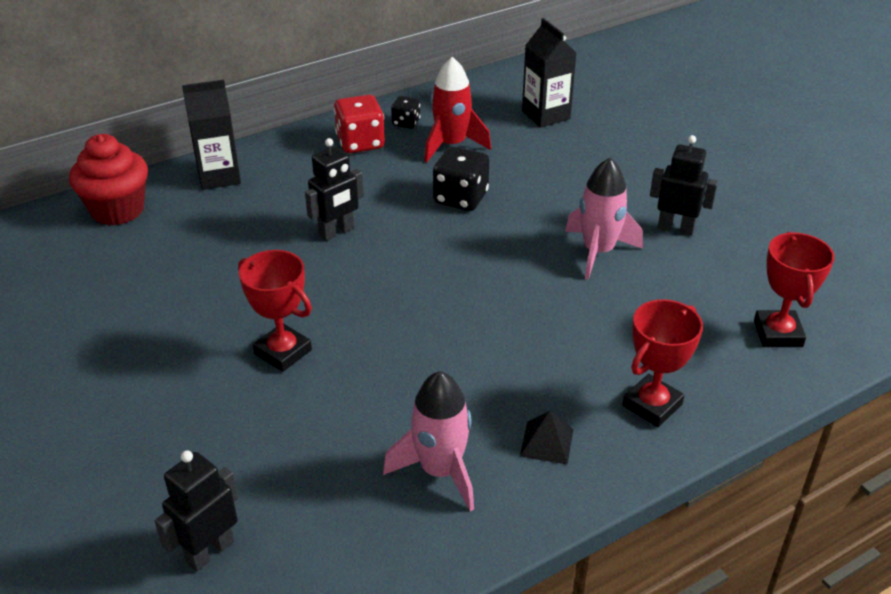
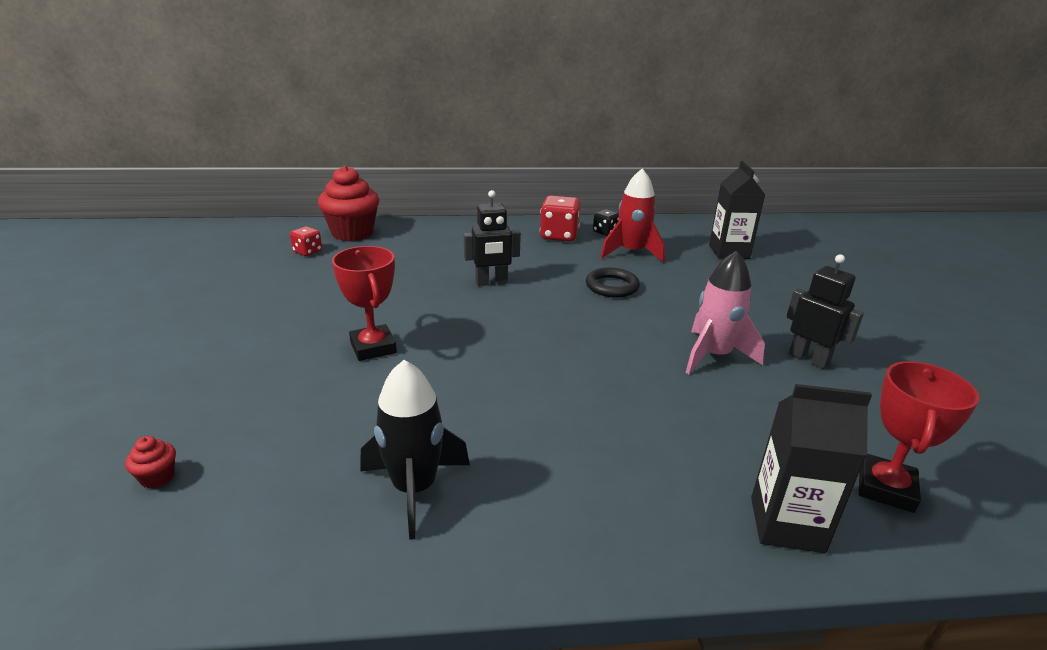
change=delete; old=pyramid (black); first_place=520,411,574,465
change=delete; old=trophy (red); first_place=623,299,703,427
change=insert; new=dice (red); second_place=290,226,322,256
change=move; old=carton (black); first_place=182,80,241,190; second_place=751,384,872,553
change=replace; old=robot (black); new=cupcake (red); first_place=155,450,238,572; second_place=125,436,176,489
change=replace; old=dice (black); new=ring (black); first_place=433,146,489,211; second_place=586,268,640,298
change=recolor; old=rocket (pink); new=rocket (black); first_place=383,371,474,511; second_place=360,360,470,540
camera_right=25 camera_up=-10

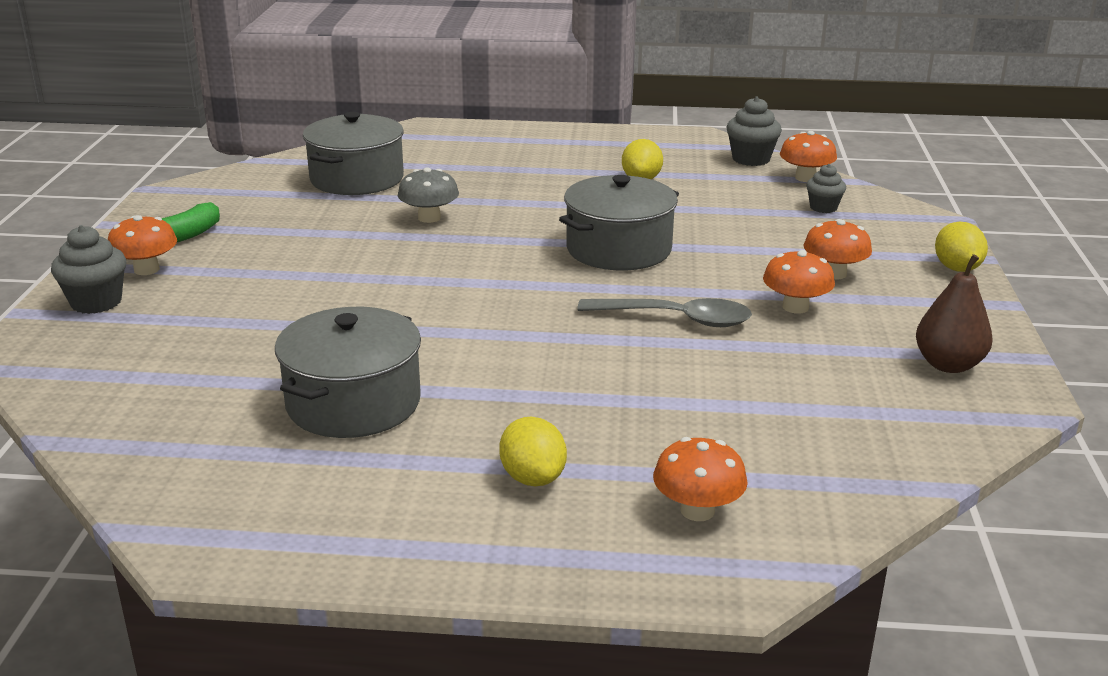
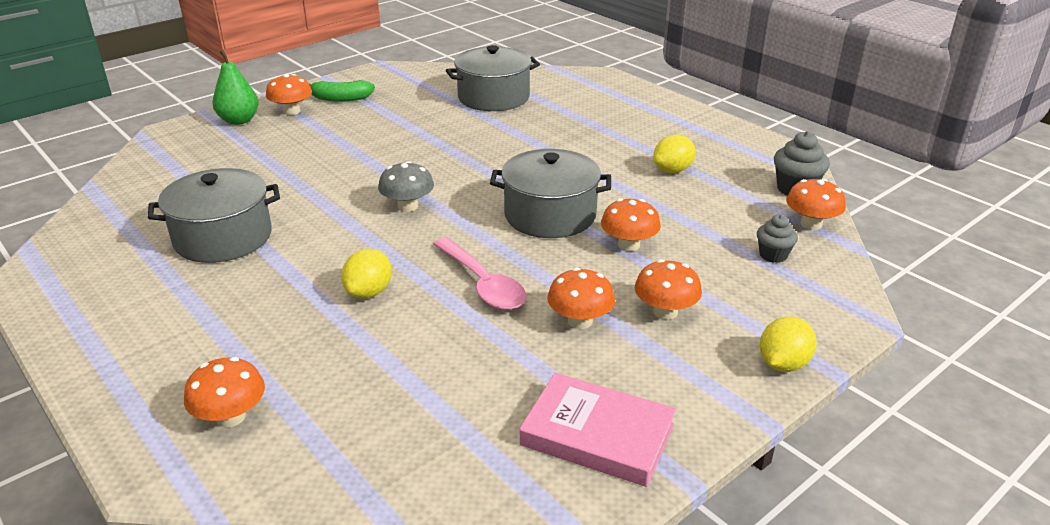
change=insert; new=mushroom (orange); second_place=601,198,661,251
change=move; old=mushroom (grey); first_place=398,167,459,223; second_place=378,161,434,212
change=move; old=lemon (yellow); first_place=499,417,567,486; second_place=341,249,392,298
change=replace; old=cupcake (grey); new=pear (green); first_place=51,225,126,314; second_place=213,50,259,125
change=replace; old=pear (brown); new=book (pink); first_place=916,254,993,373; second_place=520,373,676,487
change=recolor; old=spoon (grey); new=spoon (pink); first_place=577,298,752,327; second_place=433,237,527,310
camera_right=45 camera_up=5

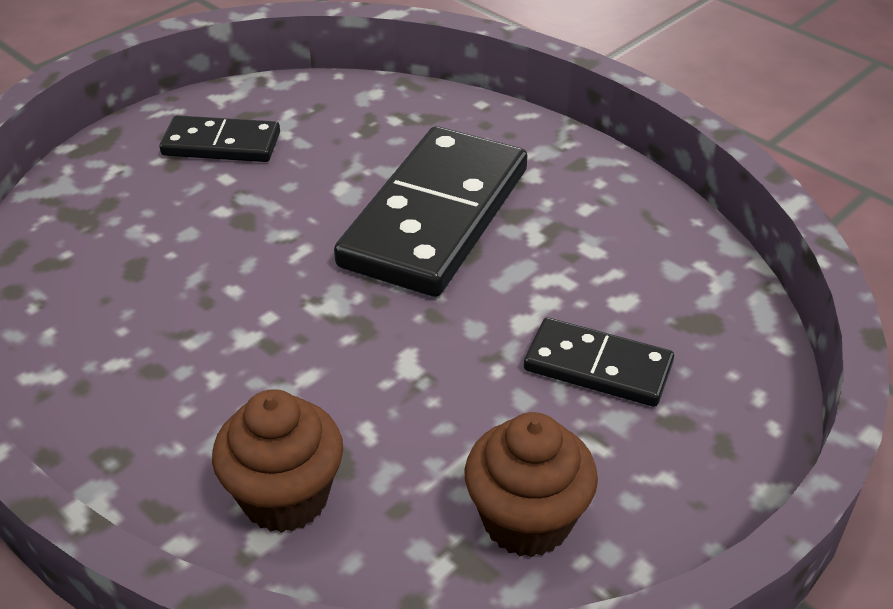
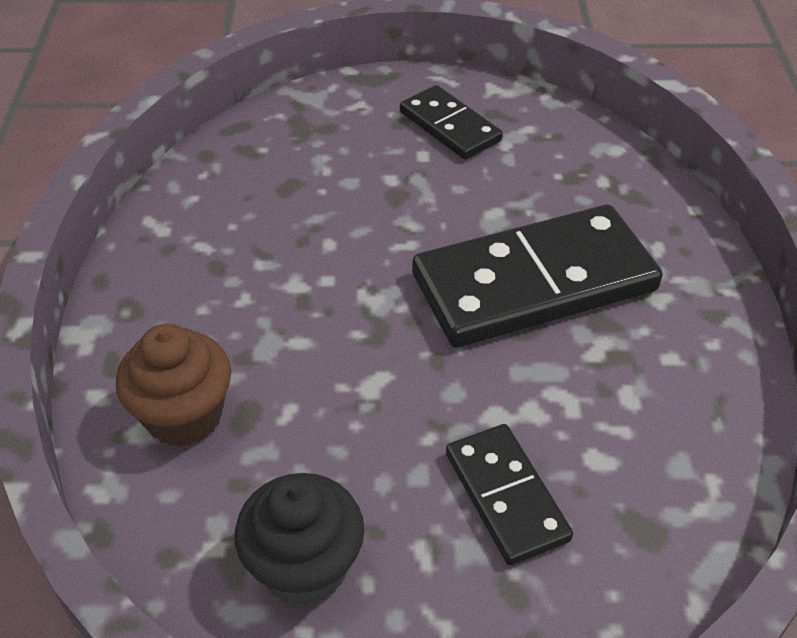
change=recolor; old=cupcake (brown); new=cupcake (black); first_place=465,412,598,557; second_place=235,473,364,606
camera_right=45 camera_up=5

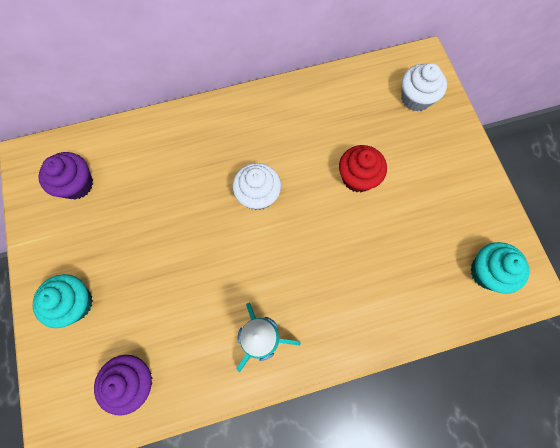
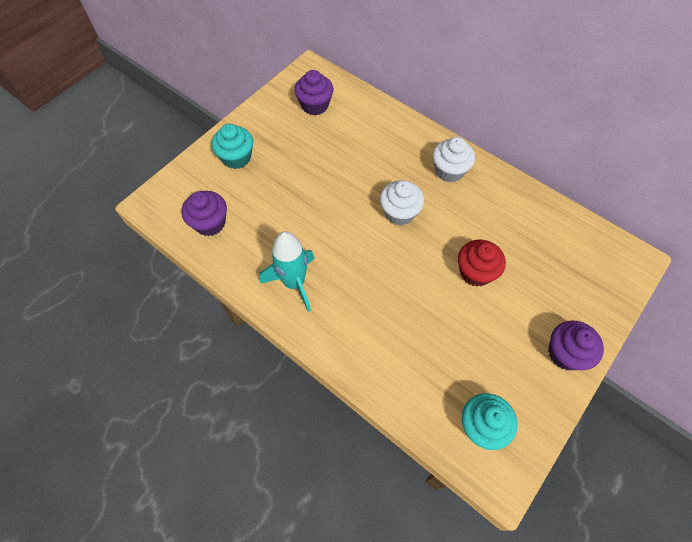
change=insert; new=cupcake (purple); second_place=548,321,604,370
change=move; old=cupcake (white); first_place=401,63,447,112; second_place=433,137,475,182
camera_right=55 camera_up=-10

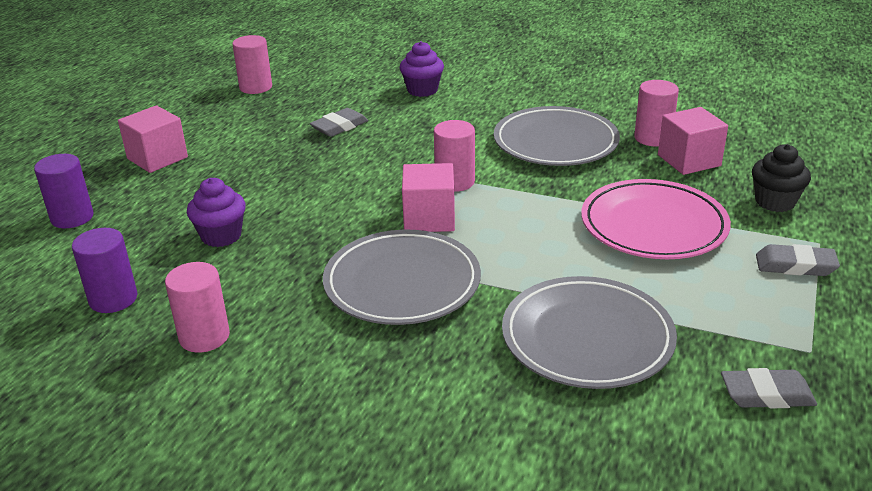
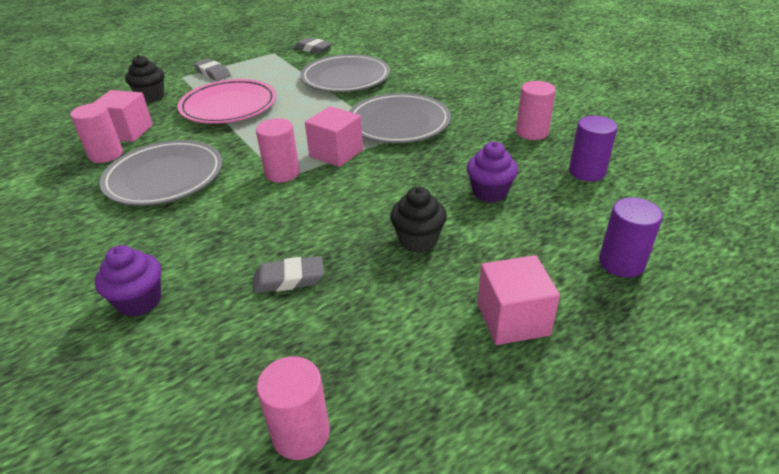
change=insert; new=cupcake (black); second_place=390,187,447,253
camera_right=-145 camera_up=5

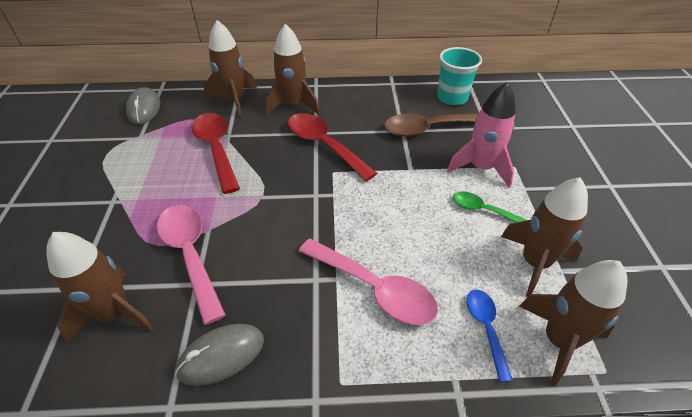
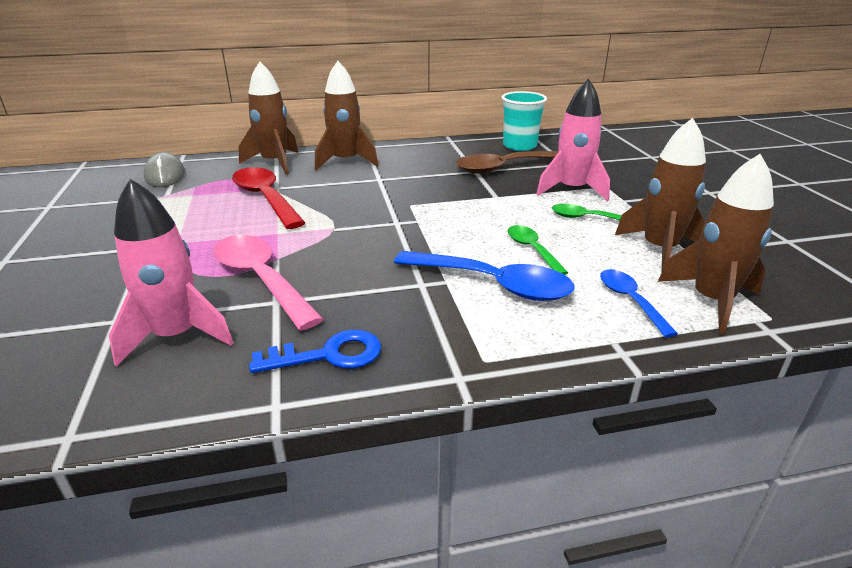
change=delete; old=spoon (red); first_place=288,113,377,181
change=insert; new=spoon (green); second_place=508,225,569,275
change=replace; old=mouse (grey); new=key (blue); first_place=175,324,264,386; second_place=249,330,381,373
change=recolor; old=rocket (brown); new=rocket (pink); first_place=46,232,154,342; second_place=109,179,234,367
change=recolor; old=spoon (pink); new=spoon (blue); first_place=299,238,438,325; second_place=394,251,574,301
camera_right=-10 camera_up=-15

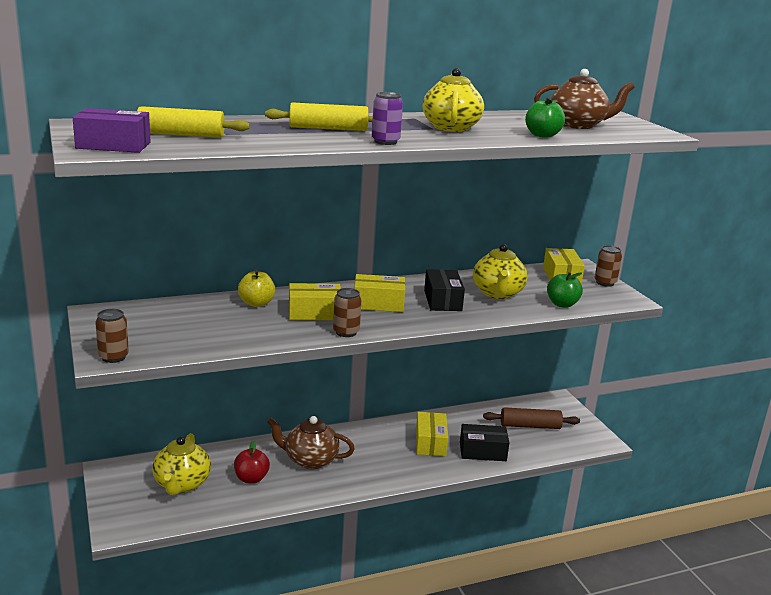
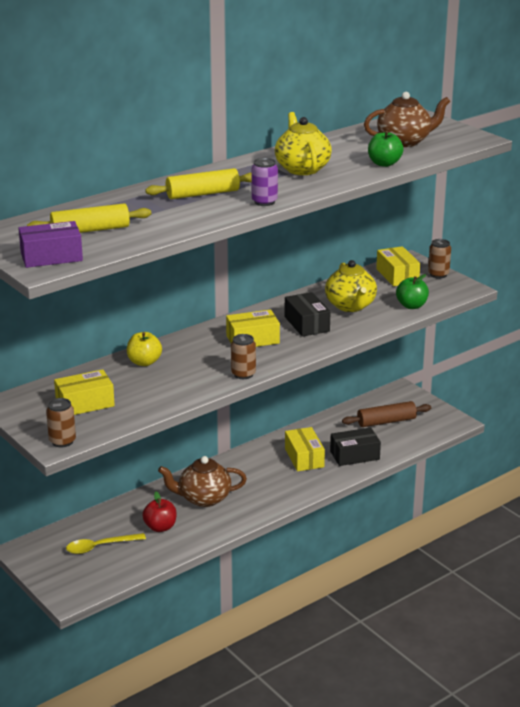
change=move; old=box (yellow); first_place=289,283,341,320; second_place=54,369,115,415
change=replace; old=teapot (yellow); new=spoon (yellow); first_place=152,433,211,495; second_place=66,533,146,554
camera_right=-15 camera_up=5

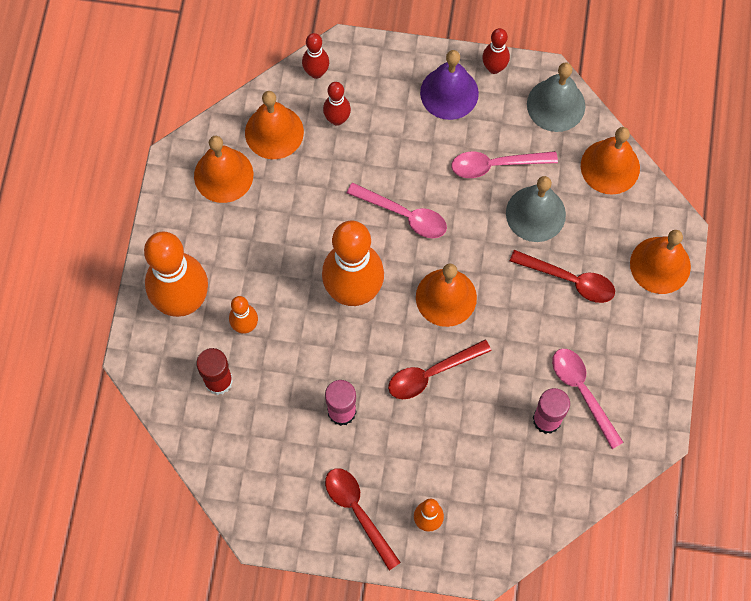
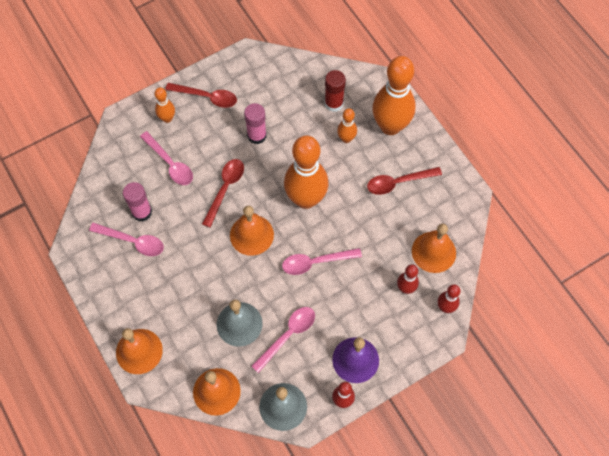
change=delete; old=bell (orange); first_place=194,136,253,203
change=insert; new=spoon (pink); second_place=140,131,193,185
change=move; old=spoon (red); first_place=510,250,615,303; second_place=367,167,442,195
camera_right=140 camera_up=-5

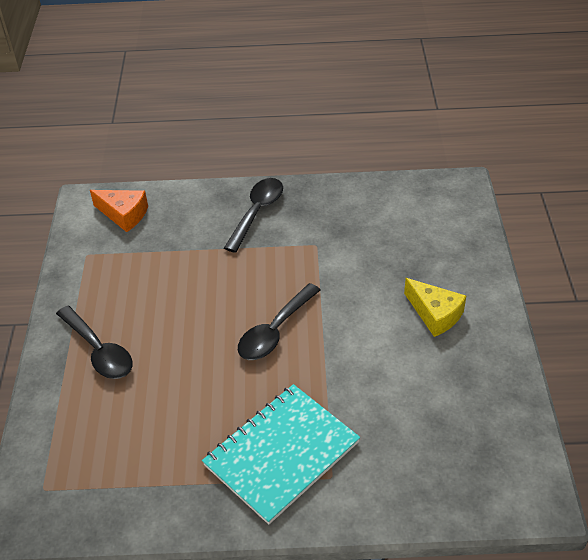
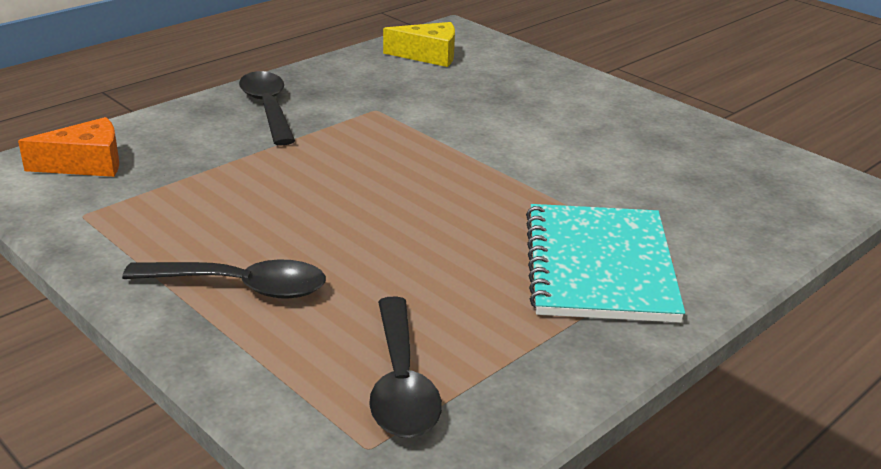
change=move; old=spoon (black); first_place=238,283,320,360; second_place=369,296,442,438
change=move; old=cheese (yellow); first_place=404,278,466,337; second_place=383,22,455,67
camera_right=-45 camera_up=-15

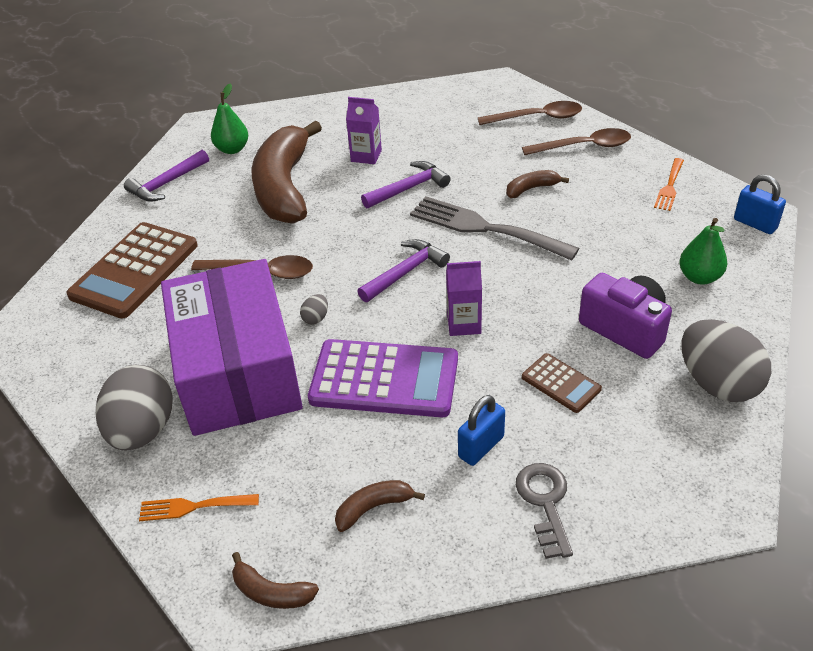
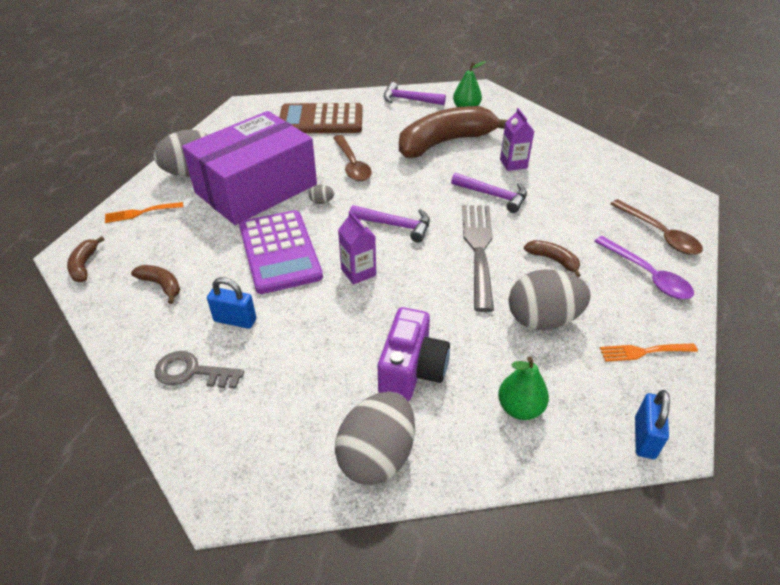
change=delete; old=calculator (brown); first_place=522,353,602,413
change=insert; new=egg (grey); second_place=509,269,591,330
change=recolor; old=spoon (brown); new=spoon (purple); first_place=522,128,631,155; second_place=594,236,694,299
change=rotate; old=fork (orange); first_place=139,494,259,521; second_place=105,202,183,223; degrees=-75
change=rotate; old=key (grey); first_place=516,463,573,559; second_place=154,351,244,389; degrees=-135
camera_right=60 camera_up=0

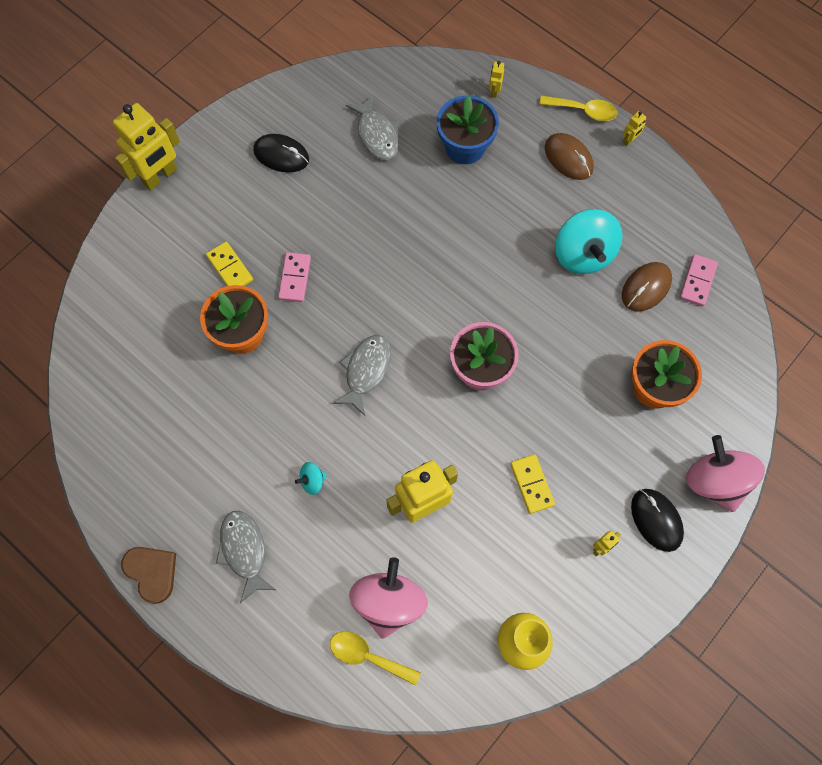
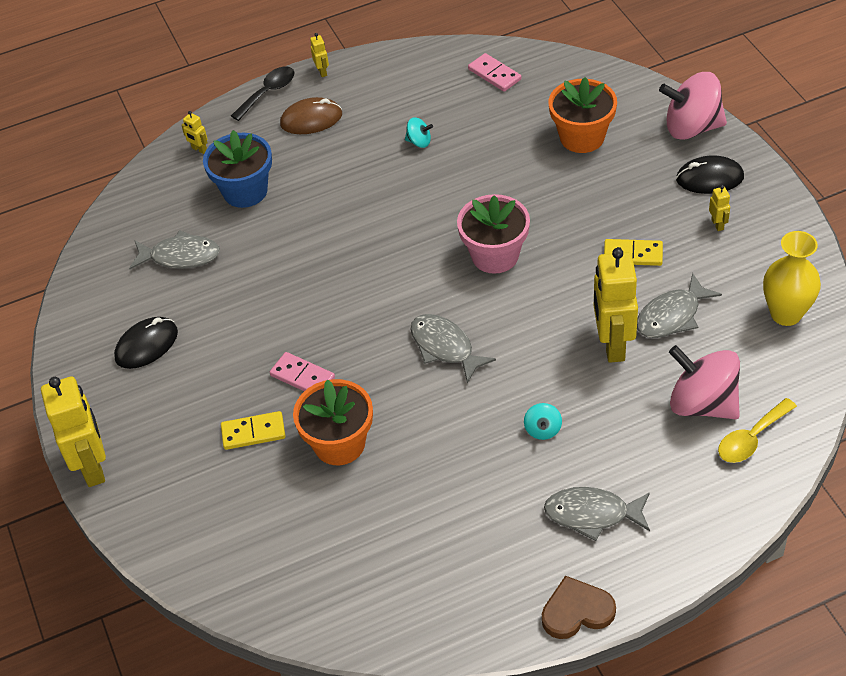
change=delete; old=mouse (brown); first_place=622,262,672,312
change=insert; new=fish (grey); second_place=637,273,722,338
change=recolor; old=spoon (yellow); new=spoon (black); first_place=539,96,618,121; second_place=231,67,295,121
change=resize; old=spinning top (turquoise); first_place=555,209,623,274; second_place=405,117,433,148; factor=0.45
camera_right=-60 camera_up=-20

